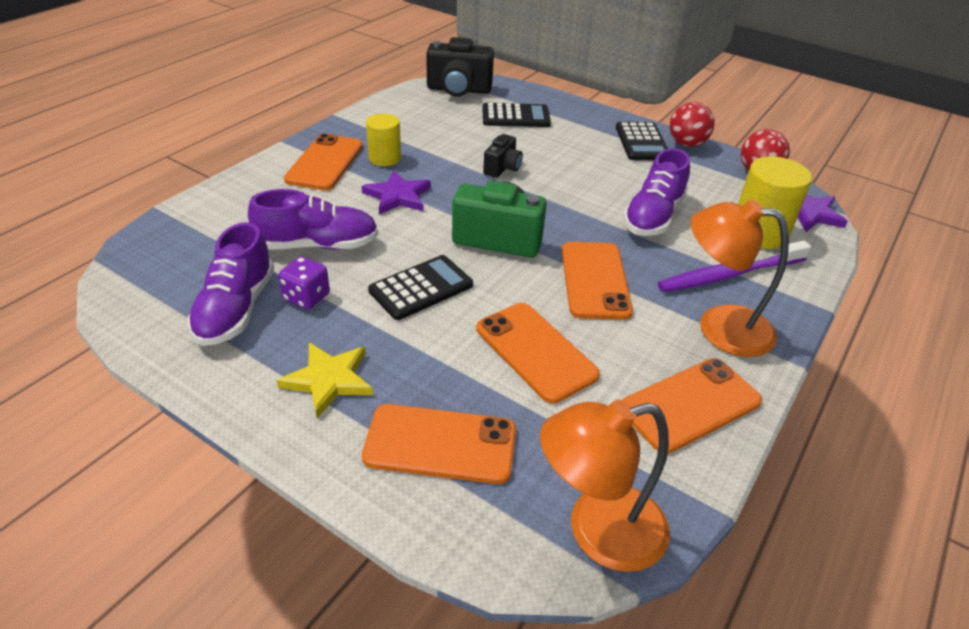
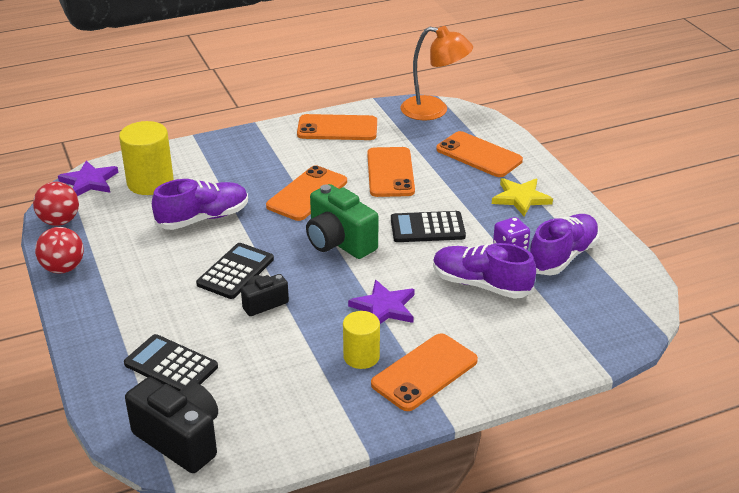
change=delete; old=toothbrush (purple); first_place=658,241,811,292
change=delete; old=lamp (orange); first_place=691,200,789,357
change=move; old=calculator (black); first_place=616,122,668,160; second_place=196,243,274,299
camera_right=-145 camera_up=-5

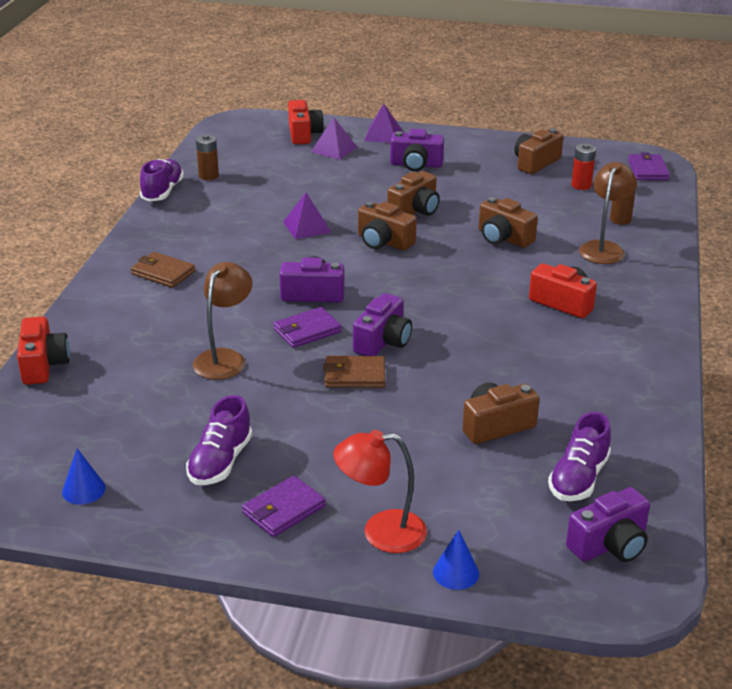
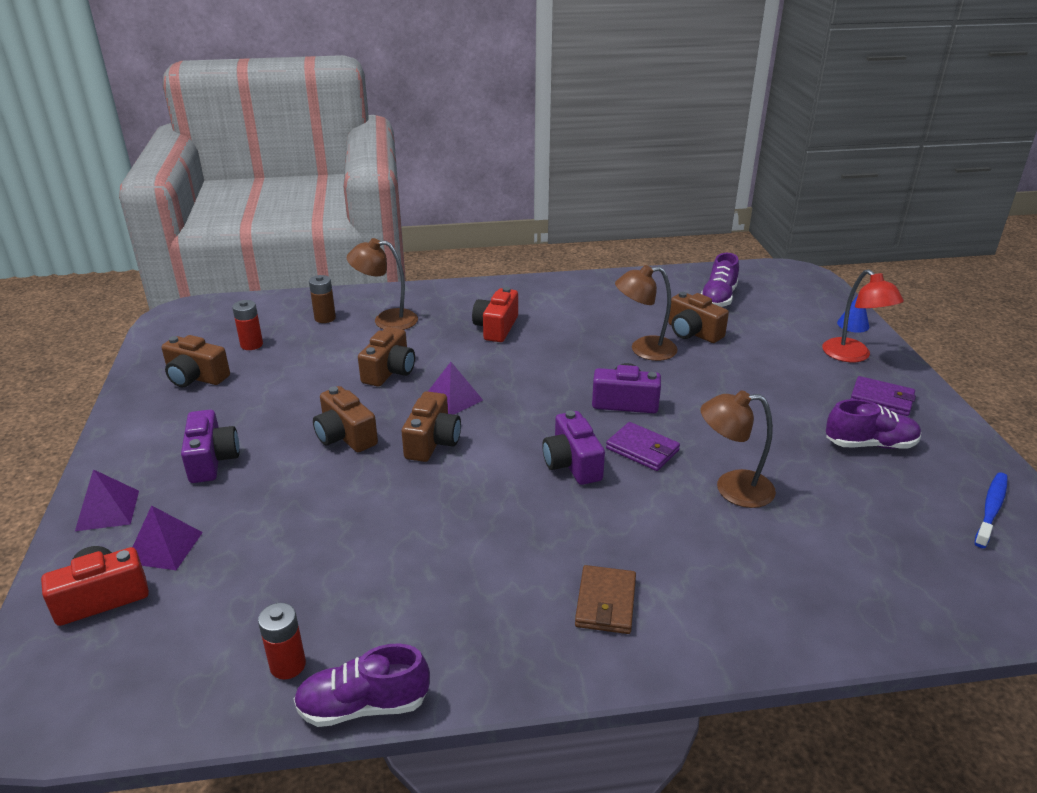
change=delete; old=camera (red); first_place=17,317,70,385
change=delete; old=wallet (brown); first_place=324,356,385,388
change=delete; old=camera (purple); first_place=566,487,650,562
change=delete; old=wallet (purple); first_place=628,152,670,180
change=insert; new=lamp (brown); second_place=615,265,678,361
change=move; old=pyramid (purple); first_place=283,192,332,239; second_place=428,362,483,414
change=replace; old=cone (blue); new=toothbrush (blue); first_place=62,448,106,505; second_place=975,472,1008,548
change=recolor; old=battery (brown); new=battery (red); first_place=196,134,219,180; second_place=258,603,306,679
change=rotate; old=camera (brown); first_place=387,171,440,216; second_place=313,386,378,452; degrees=-150
change=rotate; old=shoe (purple); first_place=548,412,611,501; second_place=701,253,739,307; degrees=105
camera_right=-110 camera_up=0

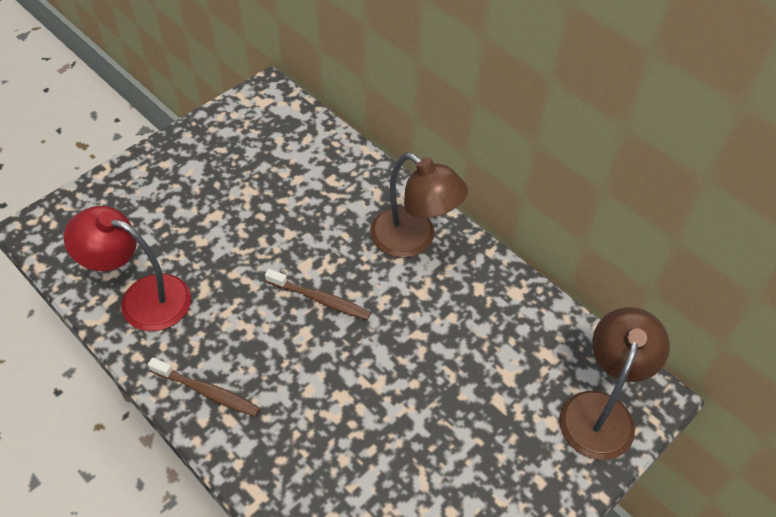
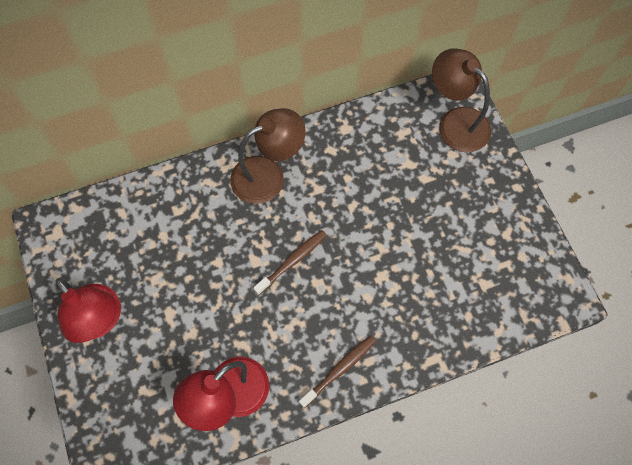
change=insert; new=lamp (red); second_place=56,278,121,343
camera_right=-65 camera_up=15

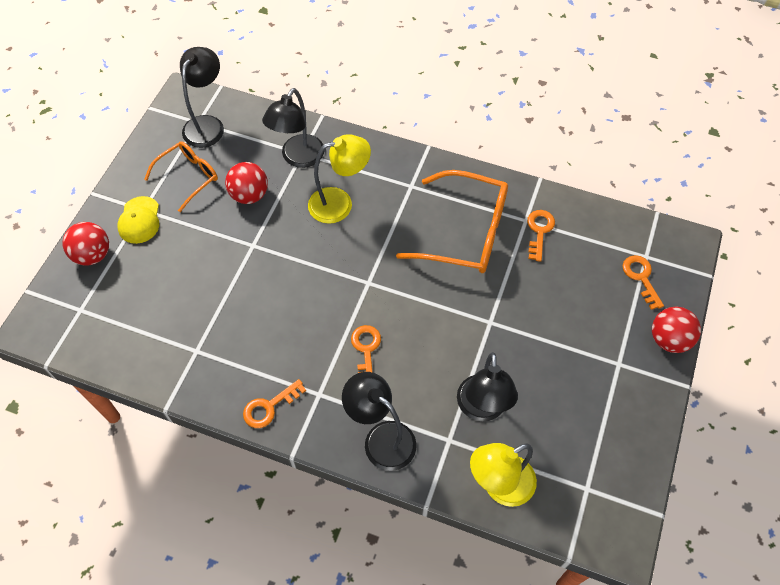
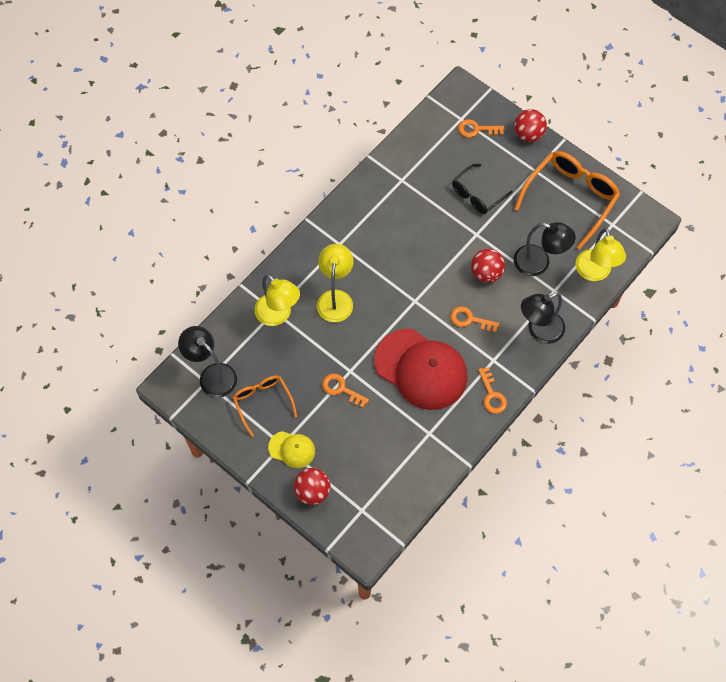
change=insert; new=cap (red); second_place=374,329,468,410
change=insert; new=glasses (black); second_place=452,164,513,214
change=move; old=ball (red); first_place=225,162,268,204; second_place=471,249,505,283
change=move; old=glasses (orange); first_place=396,170,508,273; second_place=514,151,620,250
change=move; old=key (orange); first_place=527,210,555,262; second_place=322,373,369,408
change=recolor; old=lamp (black); new=lamp (yellow); first_place=262,88,324,168; second_place=254,274,300,326
camera_right=-70 camera_up=5

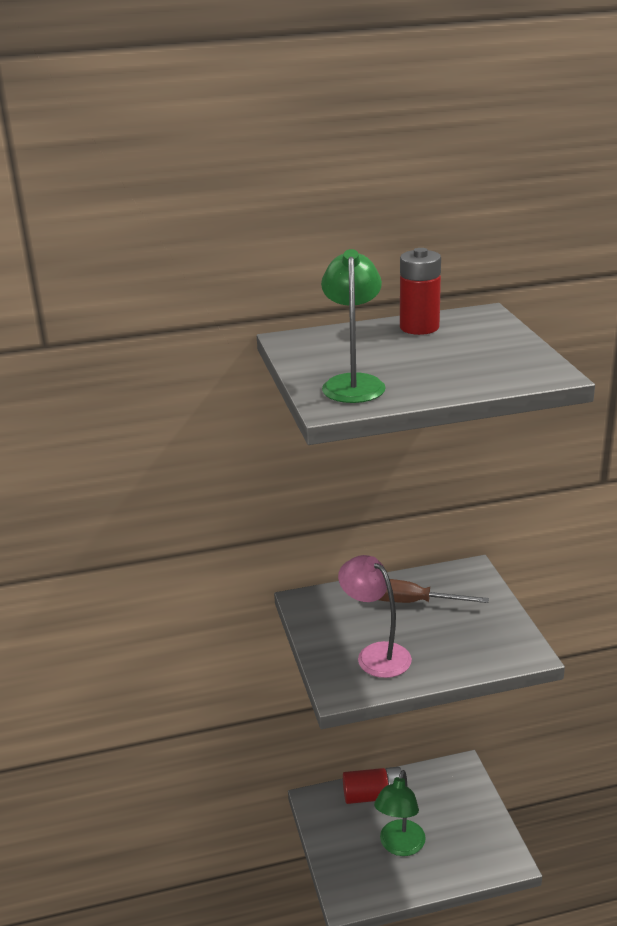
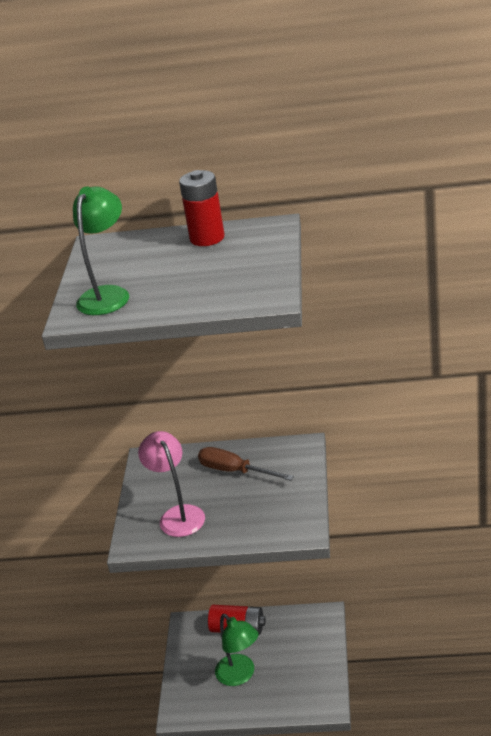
change=rotate; old=lamp (green); first_place=374,770,426,856; second_place=215,614,259,686; degrees=-75
camera_right=20 camera_up=5

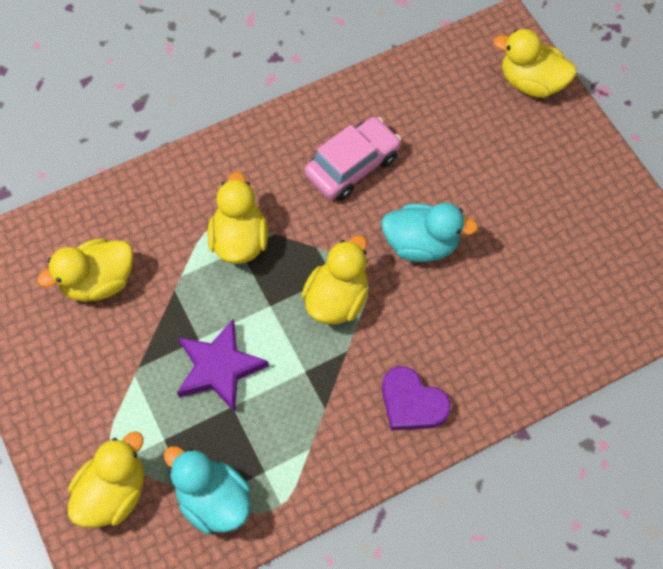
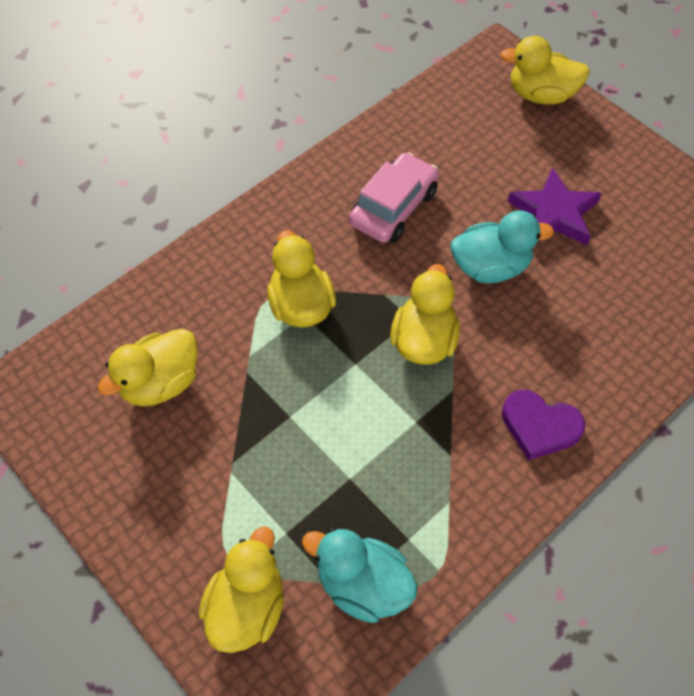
change=move; old=star (purple); first_place=177,319,269,412; second_place=508,167,602,245
camera_right=-15 camera_up=-5

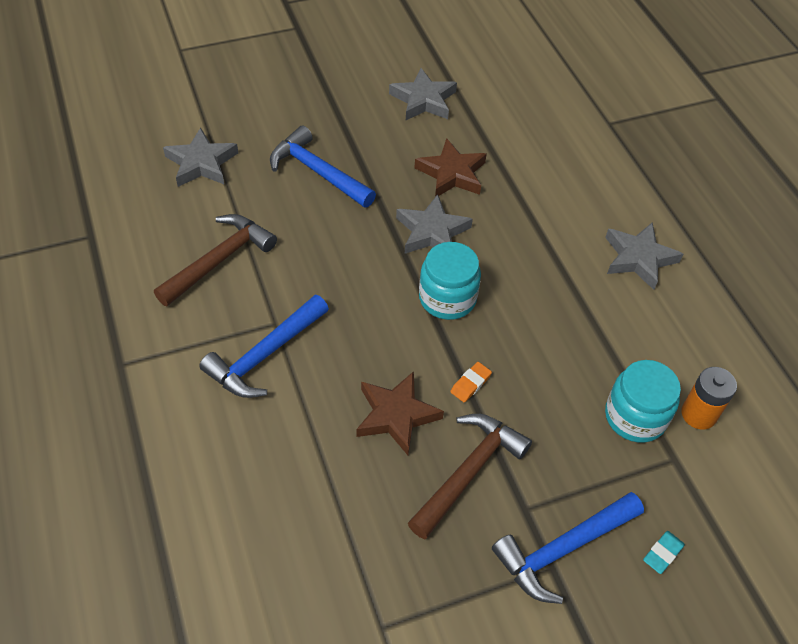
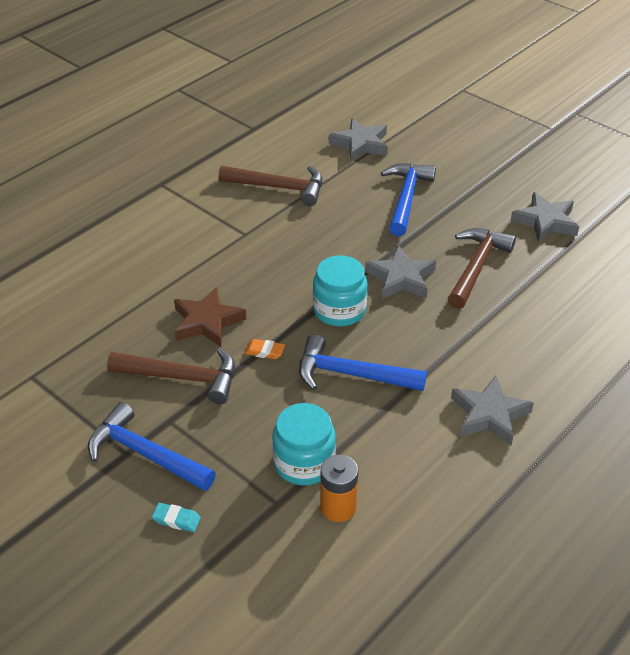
change=move; old=hammer (blue); first_place=199,295,329,398; second_place=299,334,427,391
change=replace; old=star (brown); new=hammer (brown); first_place=415,138,487,197; second_place=448,228,516,309
camera_right=65 camera_up=-10

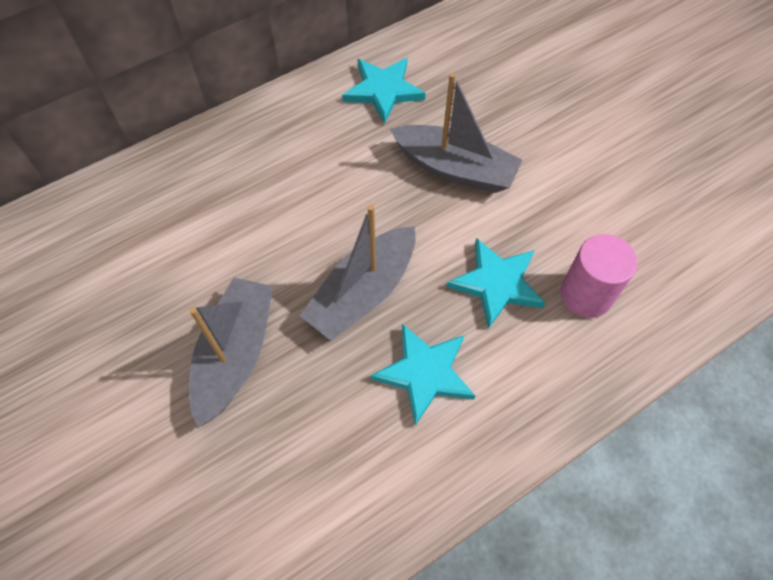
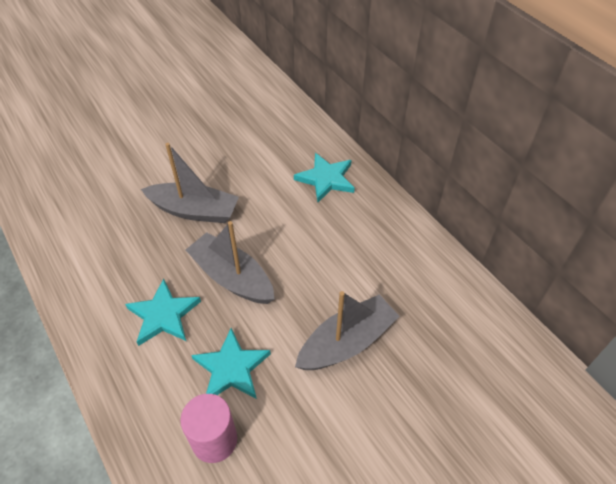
change=move; old=star (turquoise); first_place=342,58,426,124; second_place=294,153,355,202
change=rotate; old=boat (grey); first_place=390,73,522,193; second_place=295,291,400,370; degrees=-150
camera_right=90 camera_up=-10

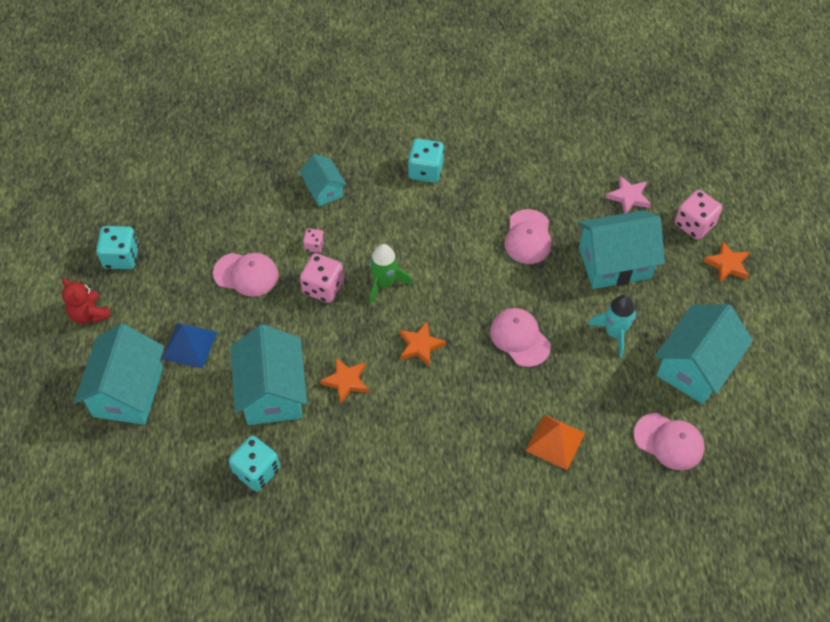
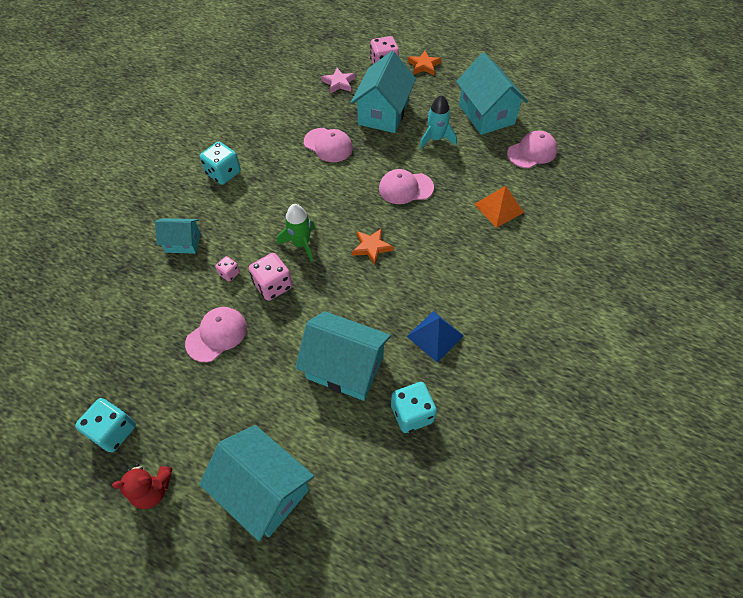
change=delete; old=star (orange); first_place=320,358,368,404
change=move; old=pyramid (blue); first_place=162,323,217,369; second_place=407,311,464,362
camera_right=-60 camera_up=0

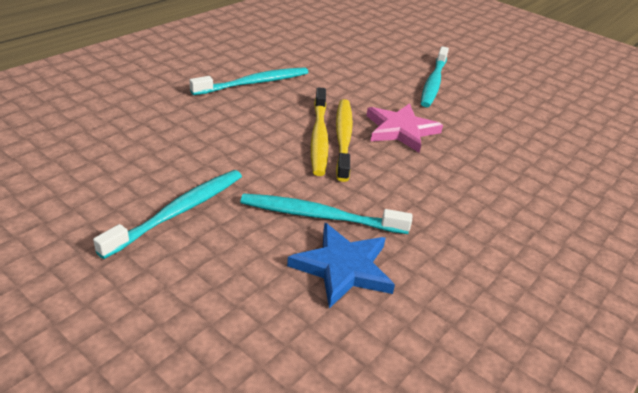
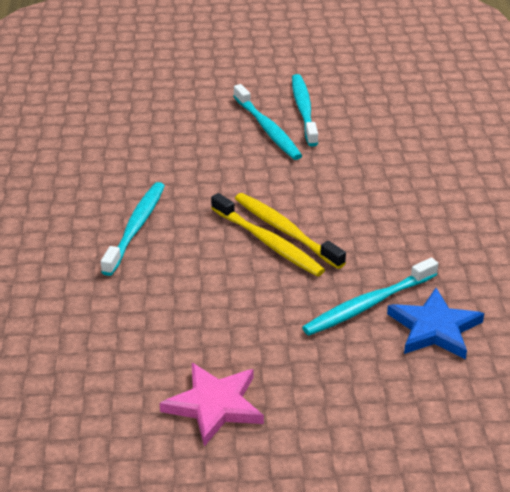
change=move; old=toothbrush (turquoise); first_place=93,170,242,259; second_place=292,74,318,146
change=move; old=star (pink); first_place=366,103,443,153; second_place=160,363,264,446
camera_right=-40 camera_up=0

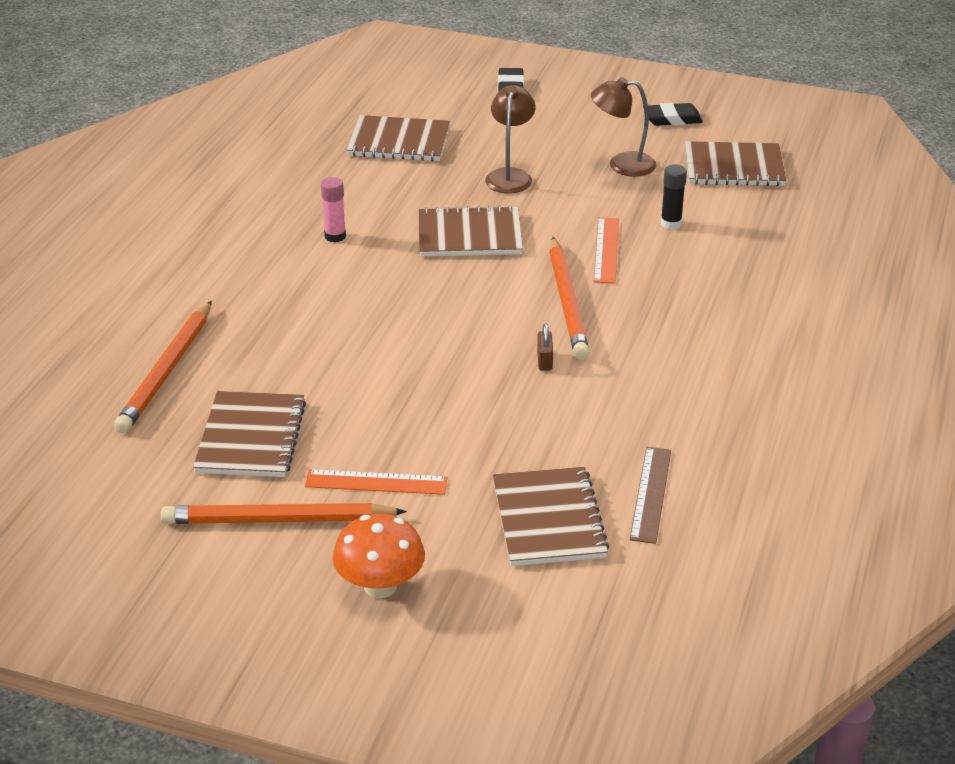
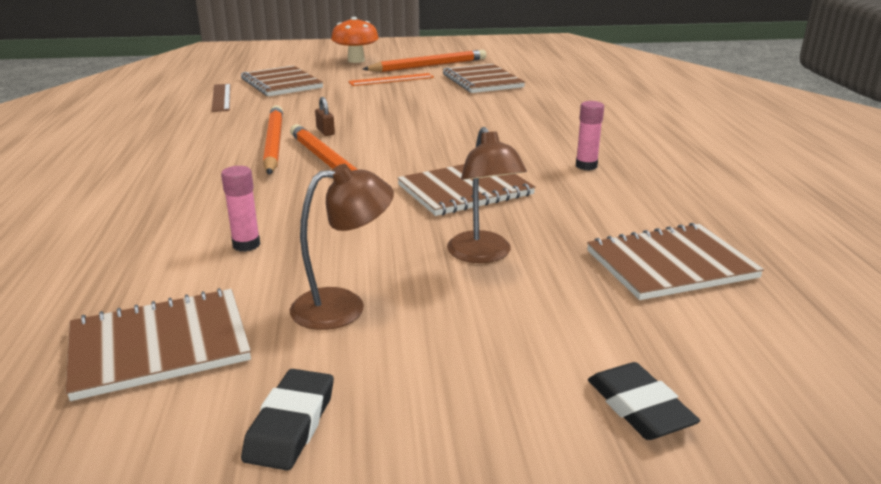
change=delete; old=ruler (orange); first_place=594,217,619,284
change=move; old=pencil (orange); first_place=114,301,212,433; second_place=263,105,283,174
change=recolor; old=glue stick (black); new=glue stick (pink); first_place=661,164,687,229; second_place=221,166,260,252
change=rotate; old=eraser (black); first_place=643,103,703,126; second_place=241,369,334,471; degrees=-45
camera_right=155 camera_up=-10

